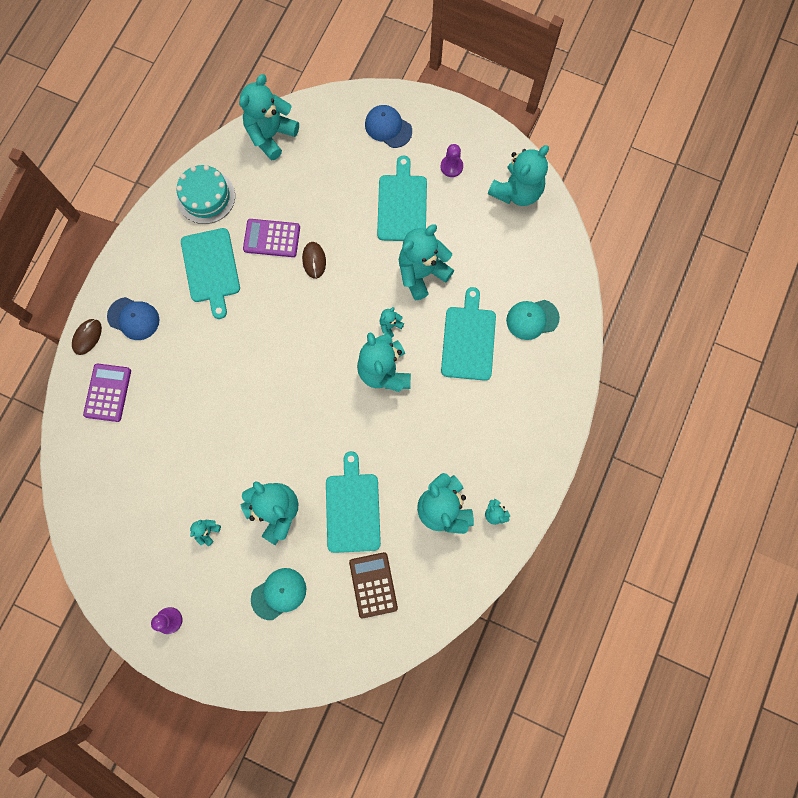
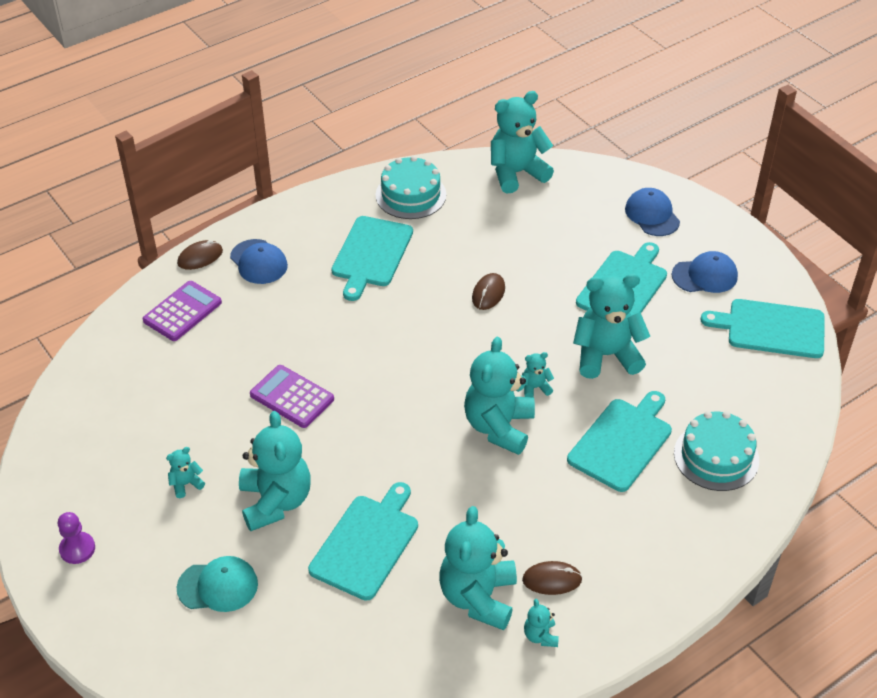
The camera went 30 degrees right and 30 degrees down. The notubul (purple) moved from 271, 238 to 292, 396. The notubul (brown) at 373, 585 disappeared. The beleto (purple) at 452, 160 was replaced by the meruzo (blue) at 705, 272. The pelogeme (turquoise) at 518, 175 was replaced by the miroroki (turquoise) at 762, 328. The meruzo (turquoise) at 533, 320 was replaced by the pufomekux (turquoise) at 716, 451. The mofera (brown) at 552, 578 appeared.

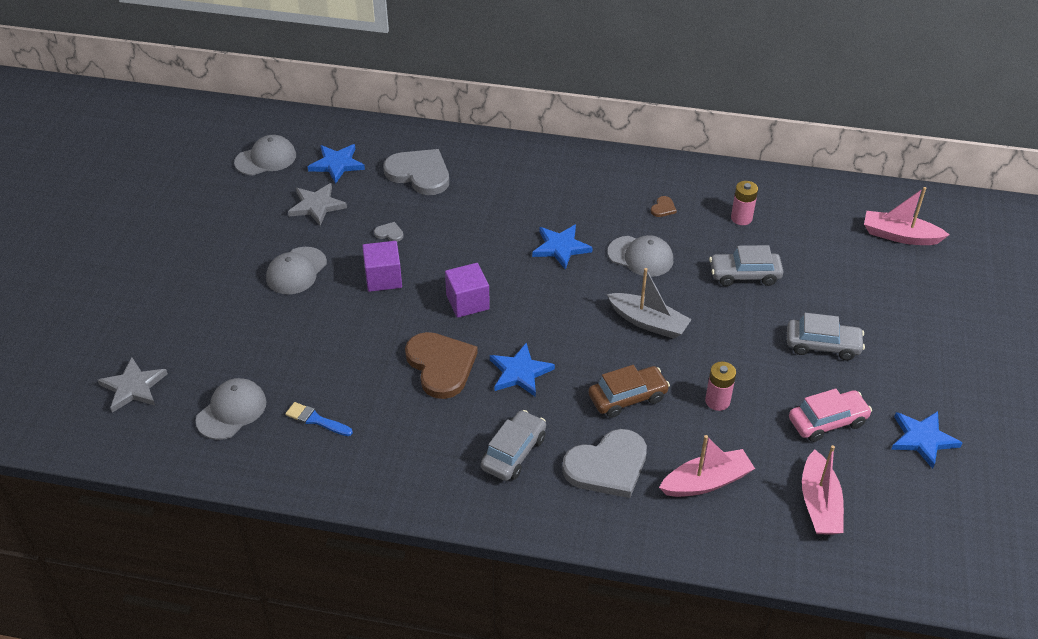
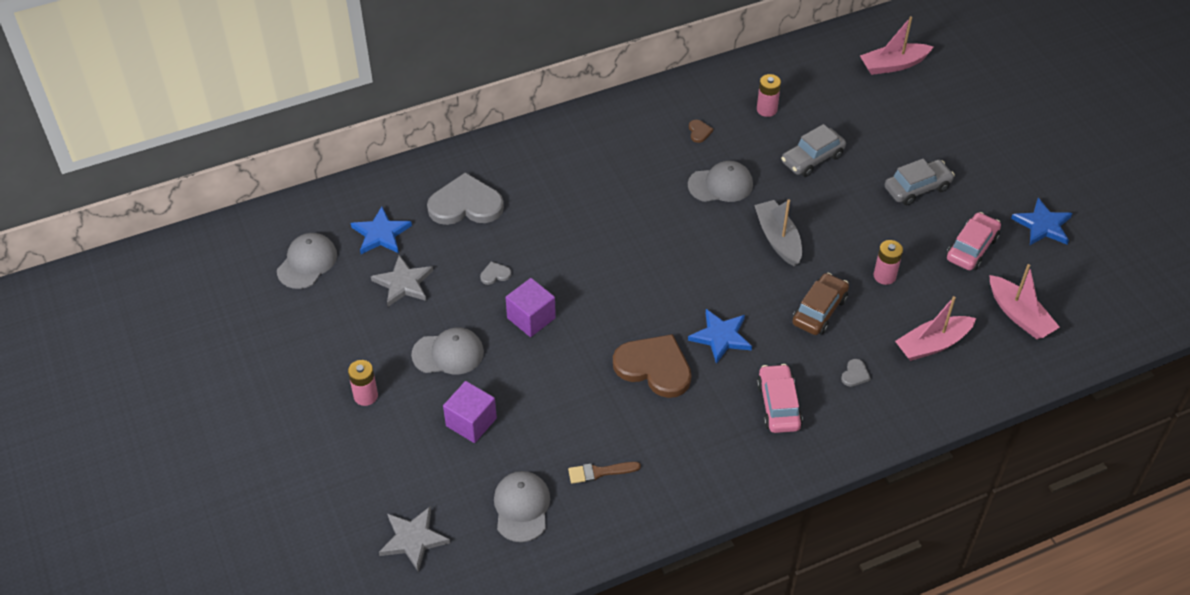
The camera went 35 degrees left and 5 degrees up. The meruzo (grey) at 296, 271 turned 90 degrees counterclockwise. The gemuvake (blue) at 319, 419 became the gemuvake (brown) at 604, 473. The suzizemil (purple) moved from 467, 290 to 470, 412. The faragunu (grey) at 513, 445 became the faragunu (pink) at 780, 398. The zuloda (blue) at 562, 247 disappeared. The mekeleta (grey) at 604, 463 changed to 0.40 times the size. The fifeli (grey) at 649, 303 turned 105 degrees counterclockwise. The fifeli (pink) at 707, 466 turned 150 degrees counterclockwise. The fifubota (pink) at 363, 383 appeared.

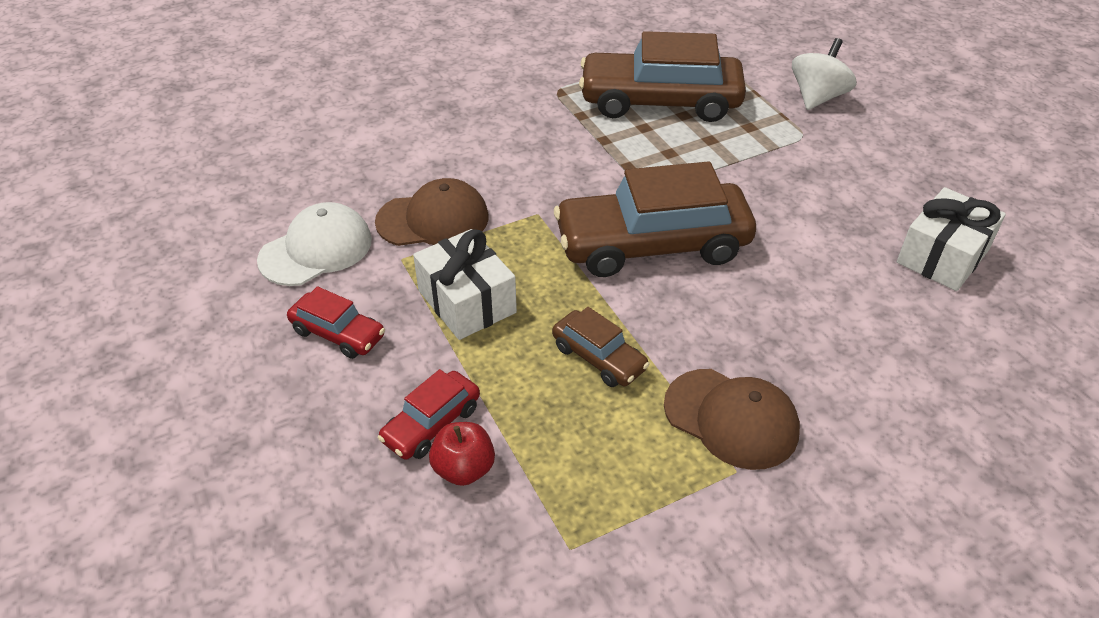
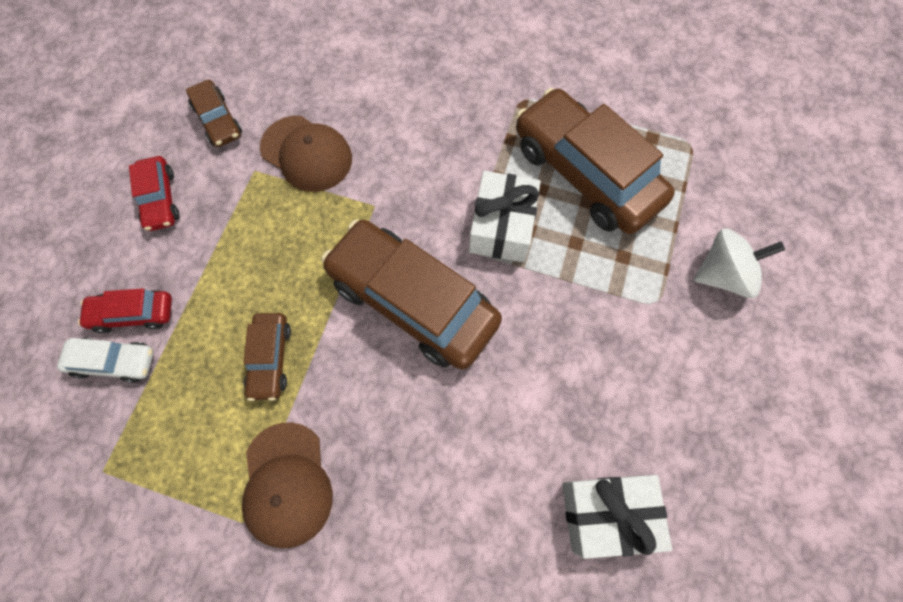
The camera went 45 degrees right and 25 degrees up. The meruzo (white) at 314, 244 was replaced by the faragunu (brown) at 214, 113. The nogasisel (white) moved from 465, 284 to 505, 216. The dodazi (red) at 462, 454 was replaced by the faragunu (white) at 105, 360.

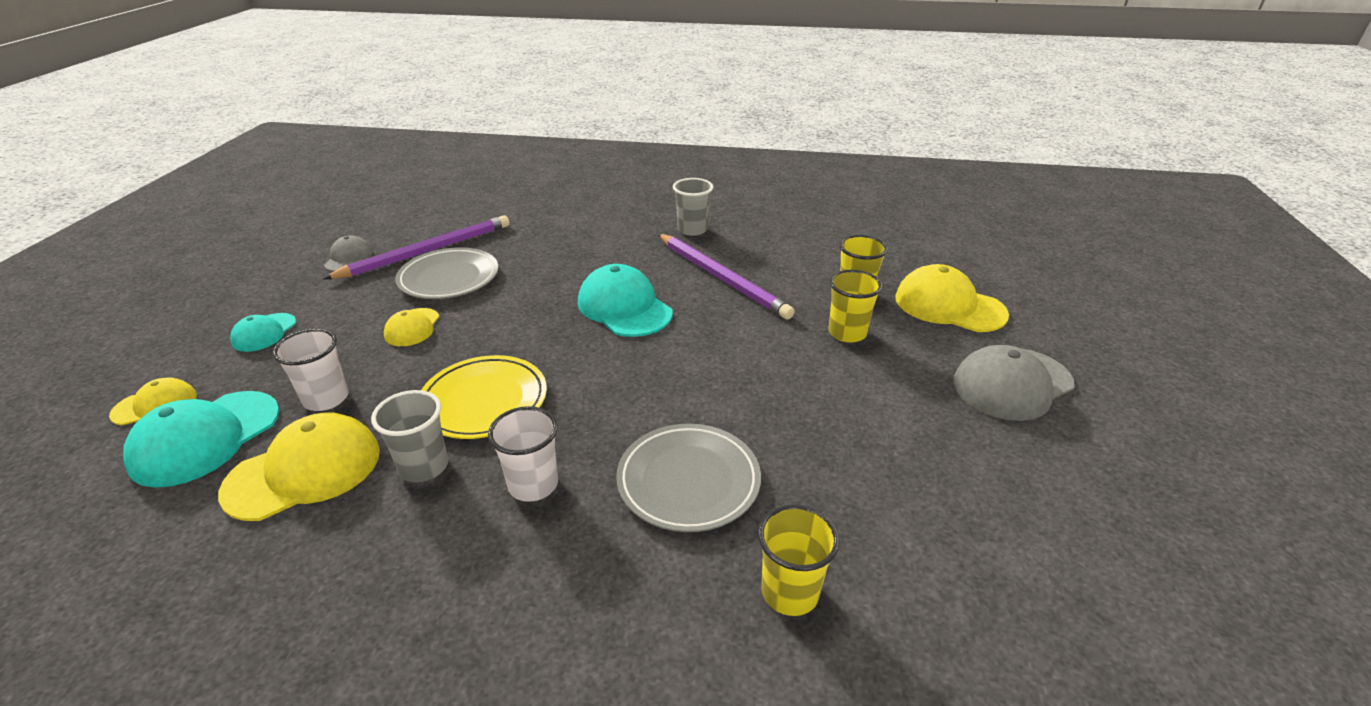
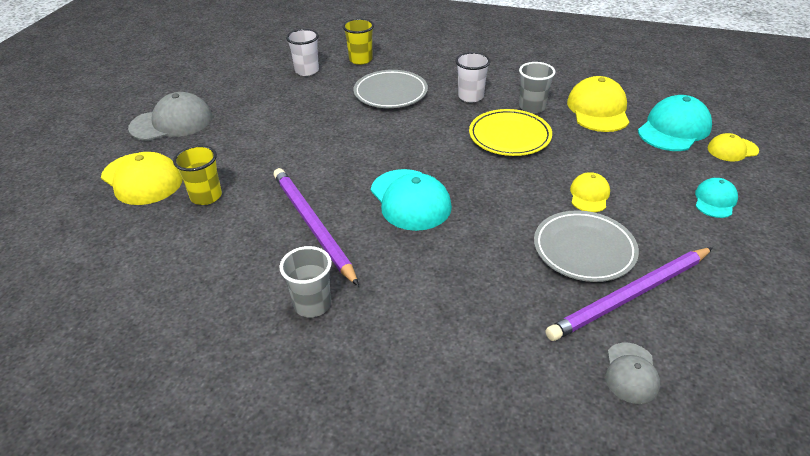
The camera went 170 degrees left and 5 degrees up. The meruzo (yellow) at 299, 466 turned 120 degrees clockwise. The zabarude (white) moved from 310, 370 to 302, 52. The meruzo (grey) moved from 348, 253 to 632, 373. The zabarude (yellow) at 856, 306 disappeared.

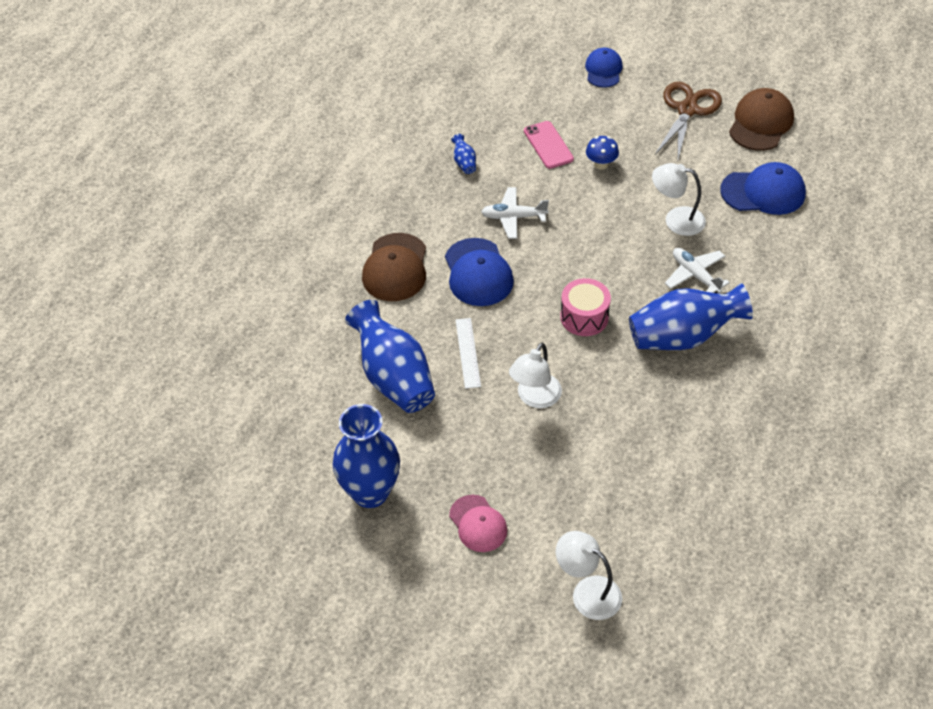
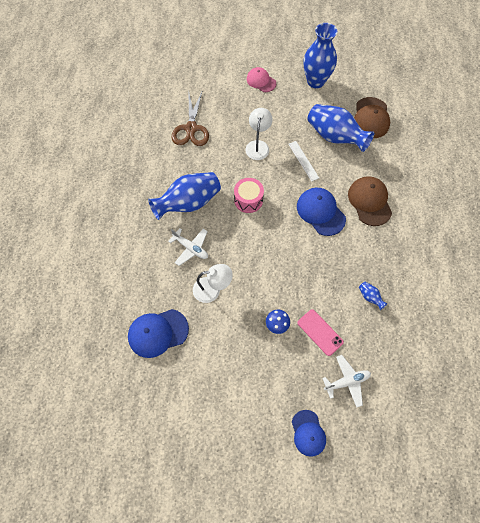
The camera went 160 degrees right and 15 degrees up. The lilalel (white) moved from 515, 213 to 346, 381. The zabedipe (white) at 589, 575 disappeared. The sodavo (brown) moved from 688, 120 to 190, 118. The meruzo (brown) moved from 761, 119 to 372, 117.

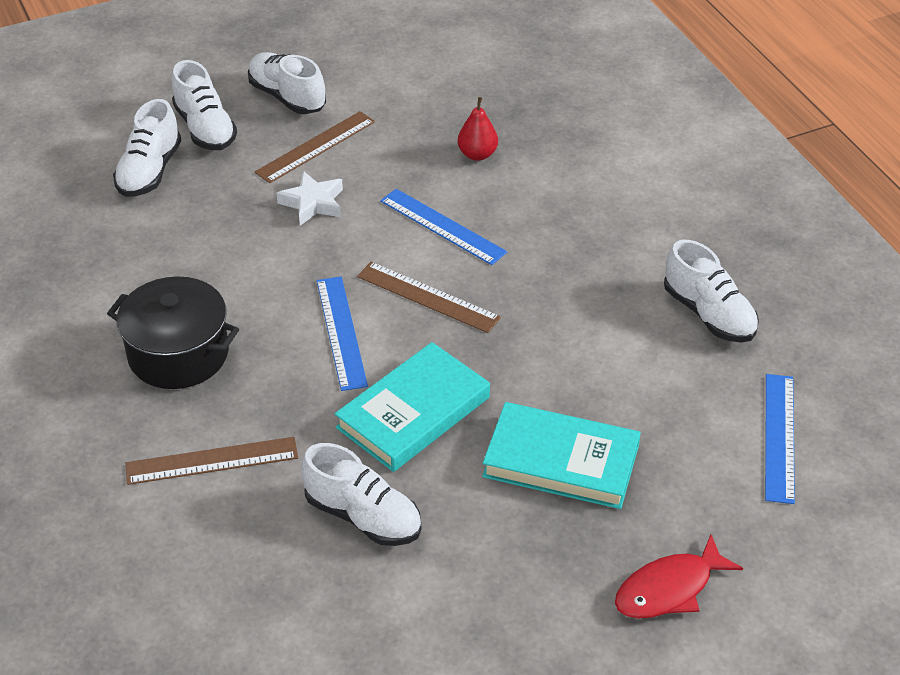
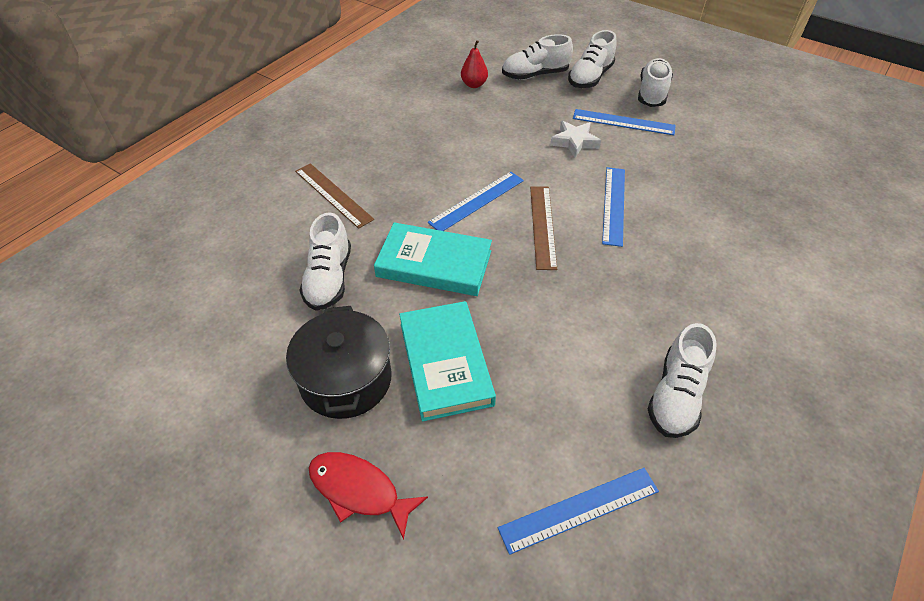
The camera went 60 degrees right and 5 degrees up. The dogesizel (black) moved from 173, 332 to 339, 362. The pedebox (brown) at 315, 147 became the pedebox (blue) at 624, 122. The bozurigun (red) moved from 477, 129 to 474, 64.

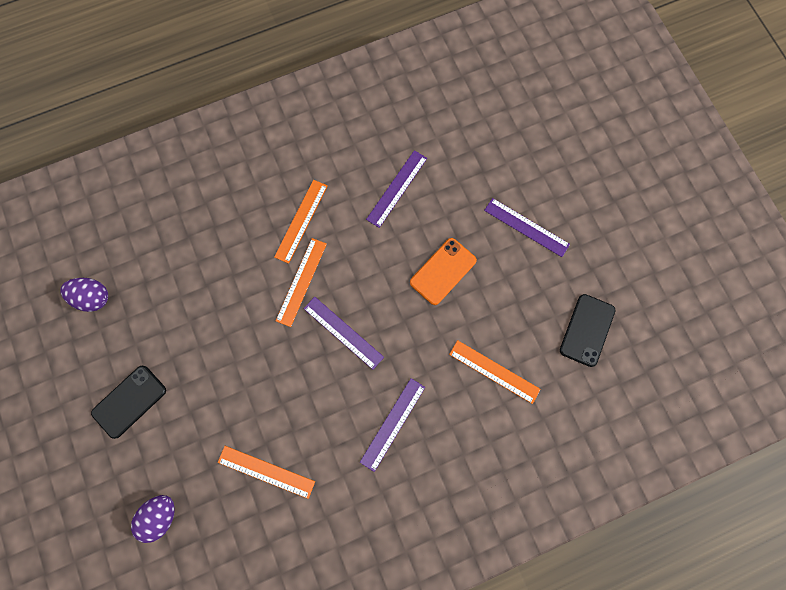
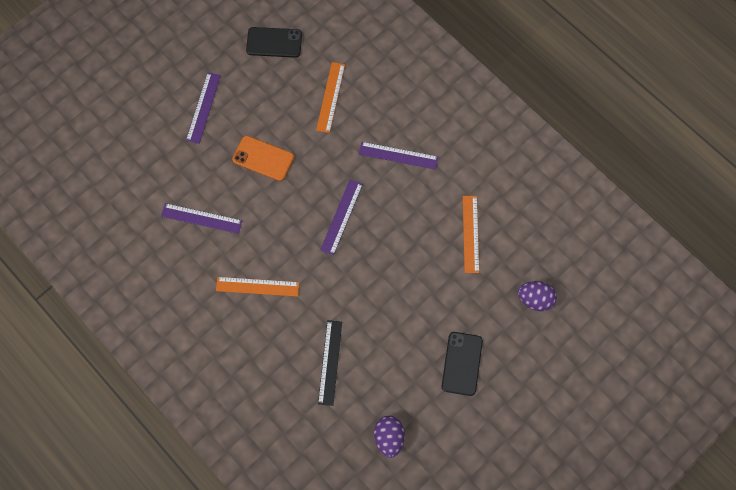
The camera went 110 degrees left and 5 degrees down. The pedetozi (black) at 128, 402 turned 75 degrees clockwise. The pedebox (orange) at 301, 282 disappeared. The pedebox (black) at 330, 363 appeared.

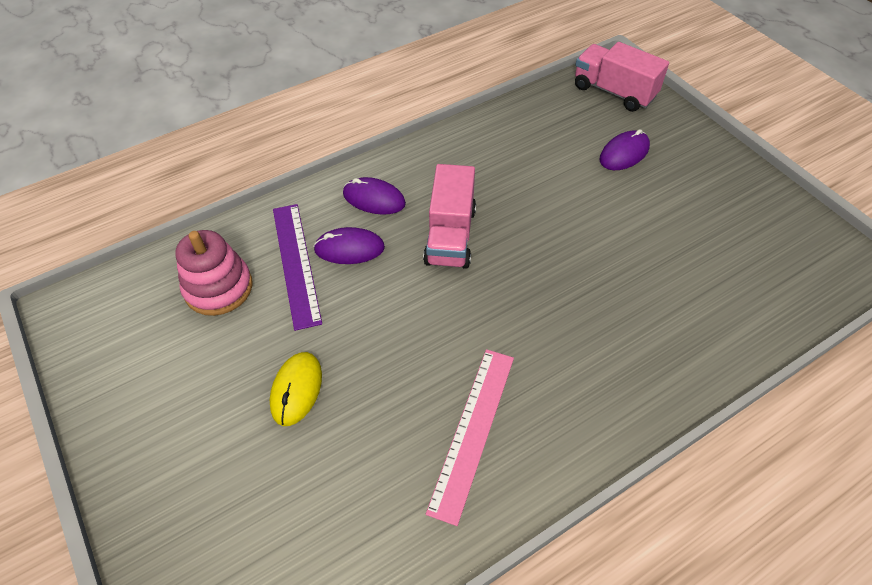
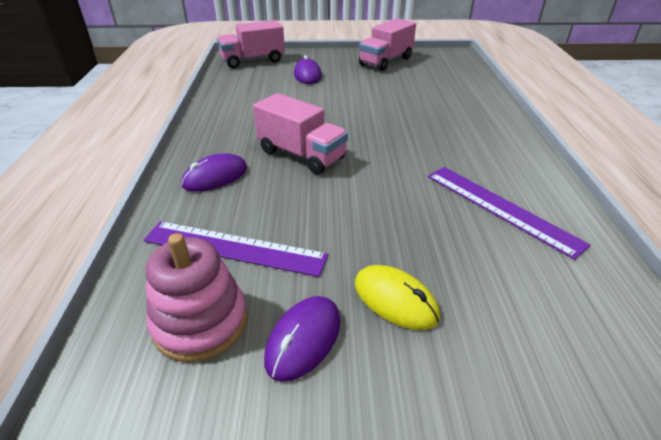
The camera went 60 degrees left and 15 degrees down. The mofera (purple) moved from 349, 245 to 302, 339. The pedebox (pink) at 470, 437 became the pedebox (purple) at 509, 213. The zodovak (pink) at 387, 44 appeared.

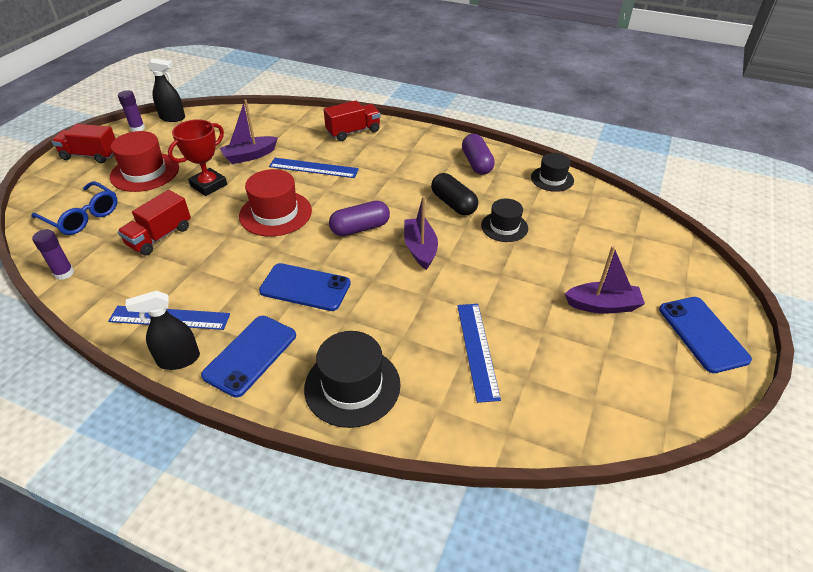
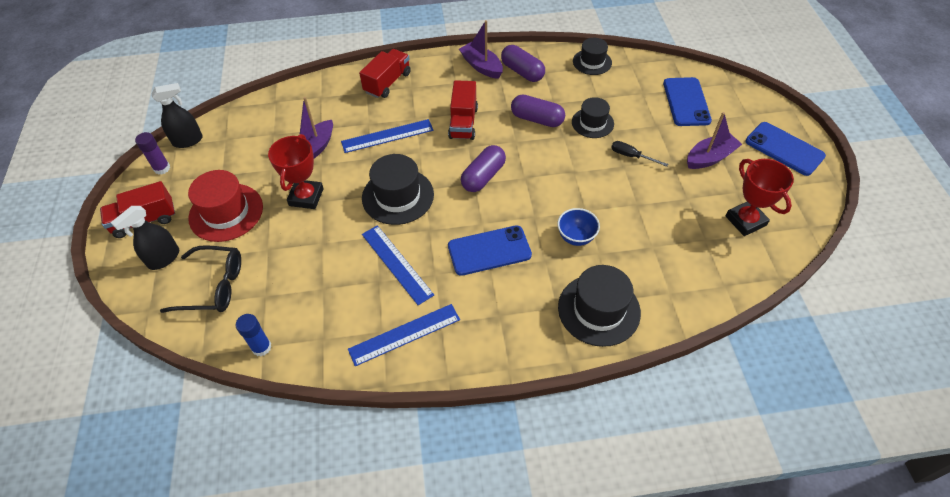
The camera went 30 degrees left and 10 degrees up. The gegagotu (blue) at 74, 208 became the gegagotu (black) at 200, 279. The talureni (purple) at 53, 254 became the talureni (blue) at 254, 335. The zodovak (red) moved from 154, 223 to 463, 110. The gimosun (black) moved from 163, 330 to 145, 238. The pedetozi (blue) moved from 248, 357 to 687, 101. The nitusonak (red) at 275, 203 became the nitusonak (black) at 398, 189. The fifeli (purple) moved from 421, 233 to 481, 49. The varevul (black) at 454, 194 became the varevul (purple) at 538, 111. The pedebox (blue) moved from 479, 353 to 398, 265. The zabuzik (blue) at 578, 227 appeared. The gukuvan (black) at 639, 154 appeared. The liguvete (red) at 760, 197 appeared.

